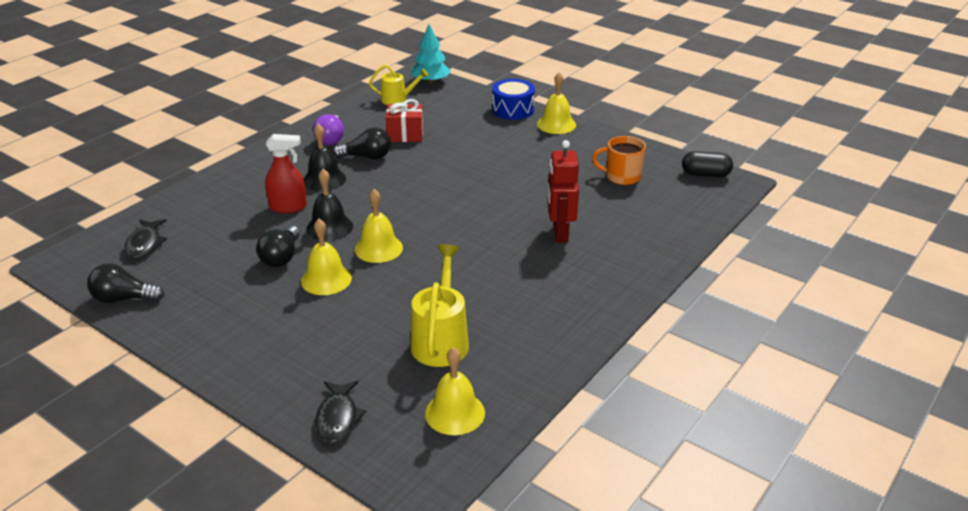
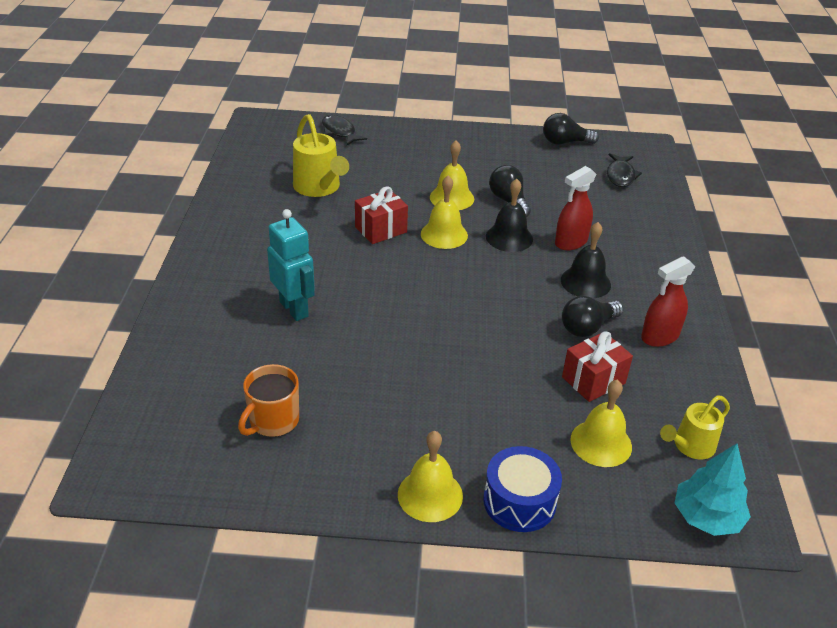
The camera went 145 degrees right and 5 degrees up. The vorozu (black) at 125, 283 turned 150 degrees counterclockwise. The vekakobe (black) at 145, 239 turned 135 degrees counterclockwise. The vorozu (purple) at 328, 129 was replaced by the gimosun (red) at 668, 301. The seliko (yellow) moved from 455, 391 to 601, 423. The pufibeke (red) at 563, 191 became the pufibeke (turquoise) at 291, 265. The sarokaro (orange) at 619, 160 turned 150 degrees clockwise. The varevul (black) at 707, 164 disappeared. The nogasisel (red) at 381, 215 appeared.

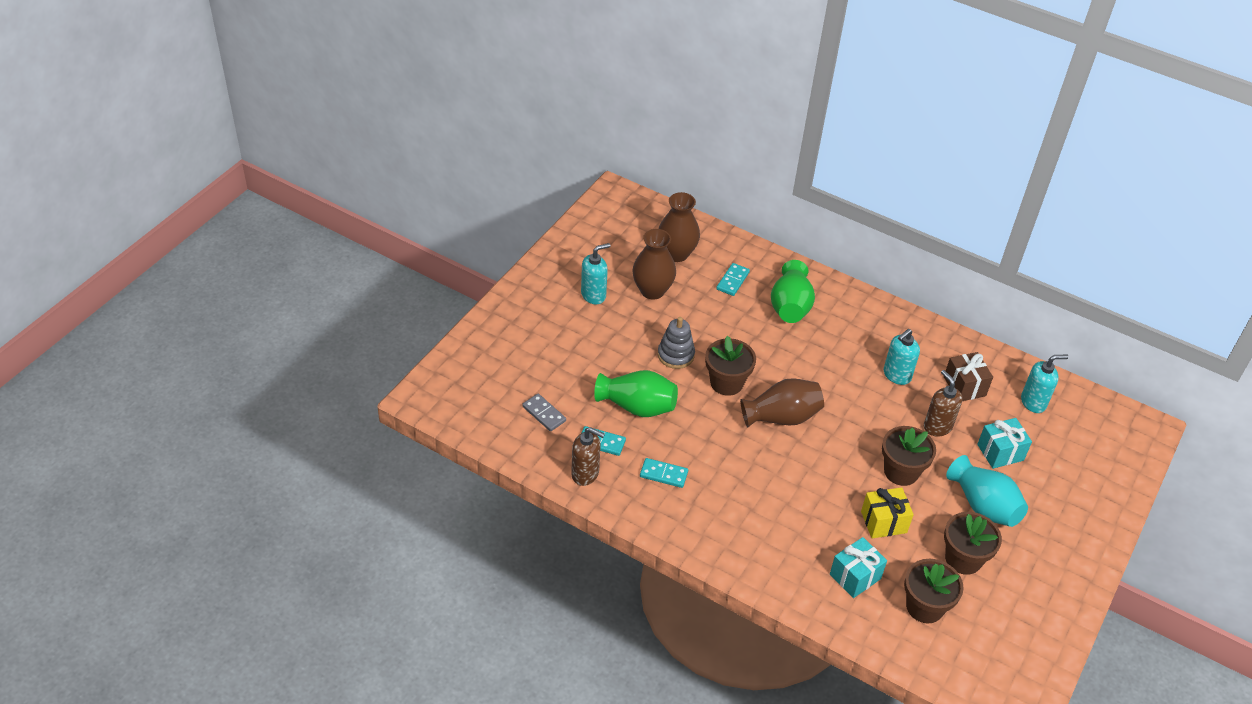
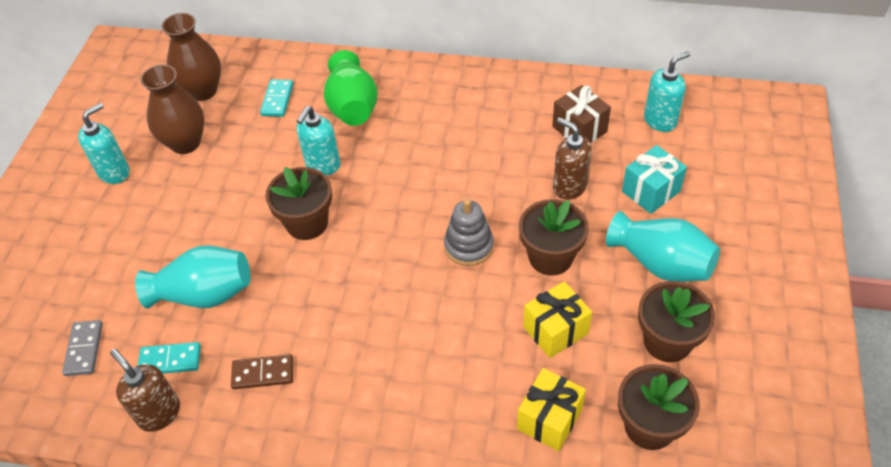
The camera went 15 degrees left and 5 degrees up. The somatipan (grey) at 544, 412 turned 60 degrees clockwise. The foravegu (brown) at 588, 456 turned 135 degrees counterclockwise. The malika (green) at 636, 393 became the malika (turquoise) at 192, 276. The somatipan (turquoise) at 664, 473 became the somatipan (brown) at 262, 372. The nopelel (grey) moved from 676, 343 to 469, 232. The malika (brown) at 782, 402 disappeared. The nogasisel (turquoise) at 858, 567 became the nogasisel (yellow) at 551, 409. The foravegu (turquoise) moved from 902, 357 to 318, 140.

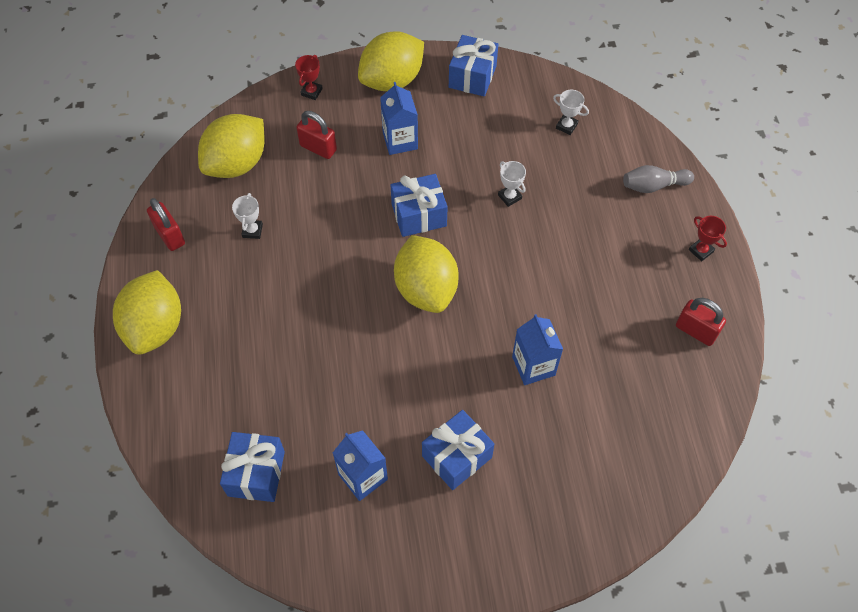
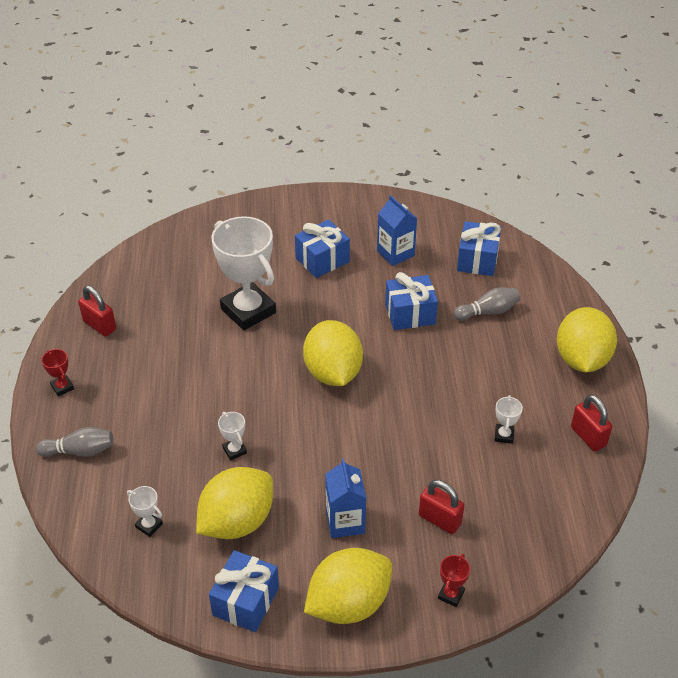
The camera went 175 degrees left and 15 degrees down. The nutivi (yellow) moved from 231, 146 to 234, 503. The nogasisel (blue) moved from 419, 205 to 411, 301. The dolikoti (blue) at 537, 349 was replaced by the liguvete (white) at 243, 273. The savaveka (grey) at 487, 304 appeared.

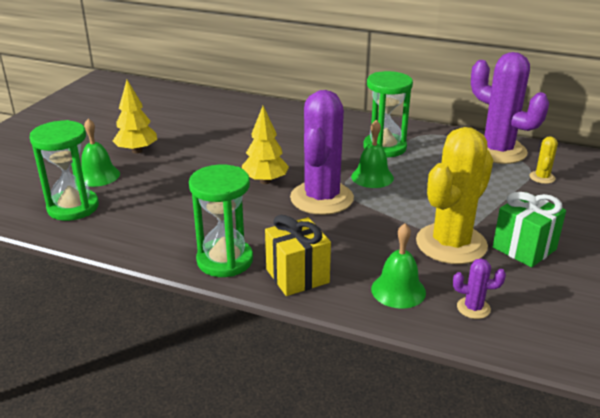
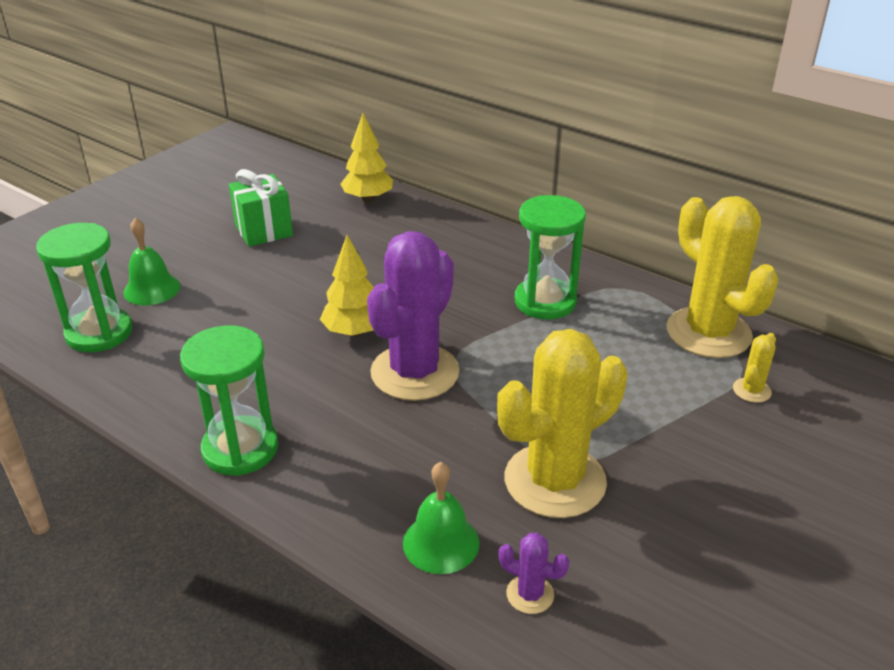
The camera went 15 degrees right and 5 degrees up. The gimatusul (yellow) moved from 135, 117 to 366, 157. The nogasisel (yellow) at 298, 255 disappeared. The seliko (green) at 372, 154 disappeared. The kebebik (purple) at 510, 108 became the kebebik (yellow) at 722, 277. The nogasisel (green) moved from 529, 229 to 261, 208.

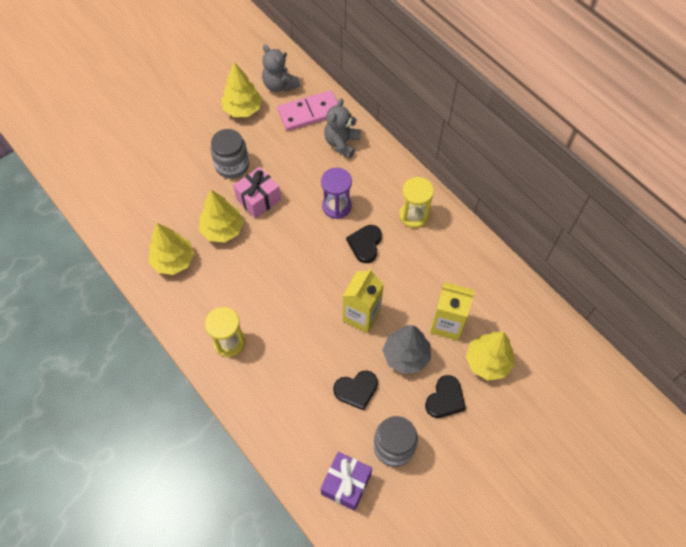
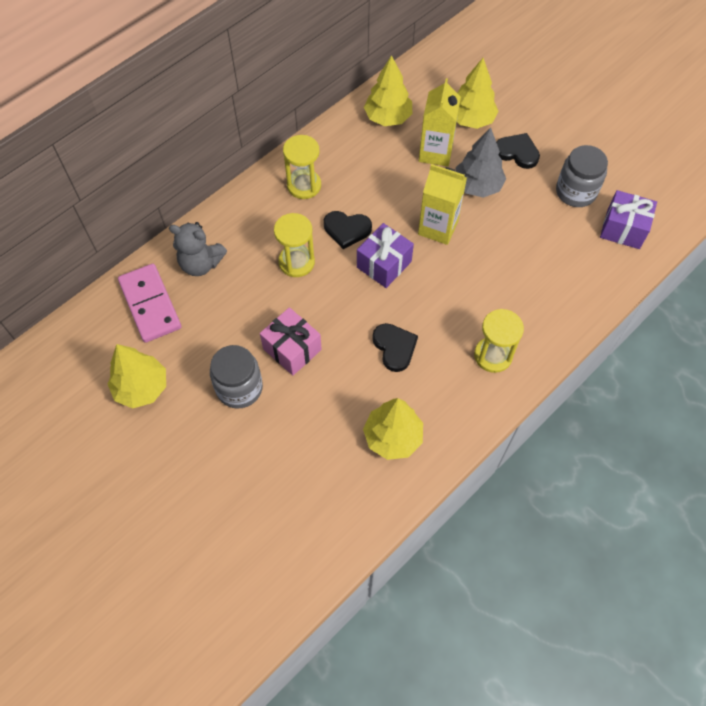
The camera went 95 degrees left and 0 degrees up. The gimatusul (yellow) moved from 221, 216 to 388, 90. The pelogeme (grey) at 281, 68 disappeared. The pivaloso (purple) at 336, 193 became the pivaloso (yellow) at 294, 245. The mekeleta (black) moved from 355, 391 to 395, 347. The nogasisel (purple) at 385, 255 appeared.

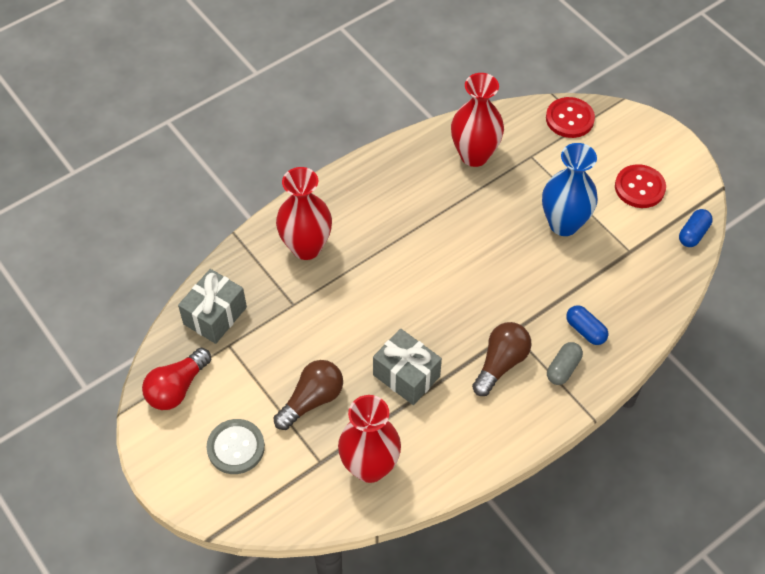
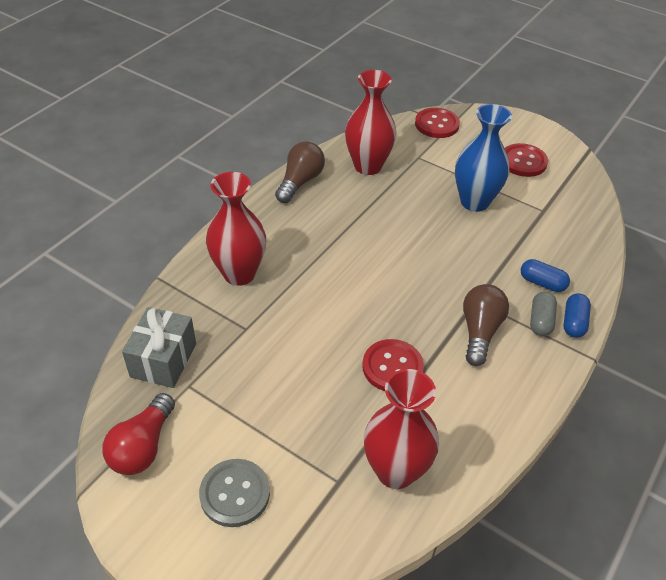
The camera went 20 degrees left and 10 degrees down. The vorozu (brown) moved from 308, 395 to 300, 172. The nogasisel (grey) at 407, 366 was replaced by the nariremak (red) at 393, 365. The varevul (blue) moved from 696, 228 to 577, 315.

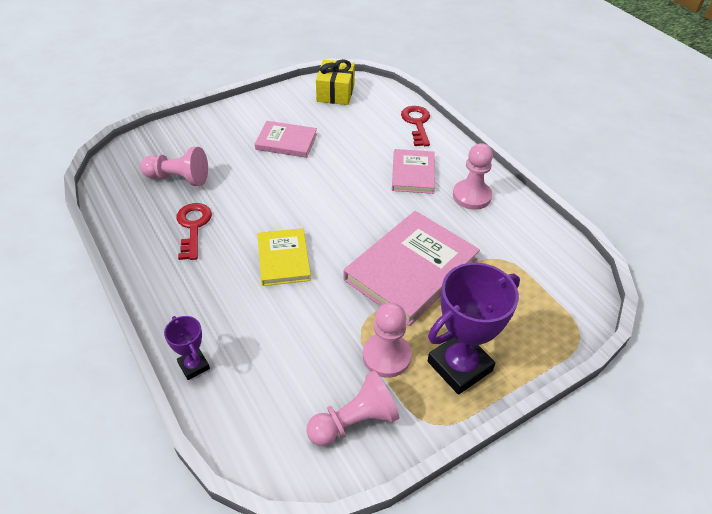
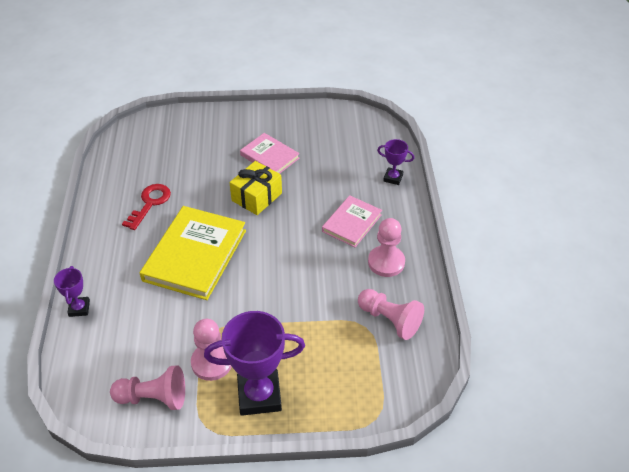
The camera went 30 degrees right and 0 degrees up. The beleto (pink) moved from 174, 166 to 391, 314. The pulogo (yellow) at 284, 257 changed to 1.75 times the size. The nogasisel (yellow) moved from 335, 82 to 255, 188. The pulogo (pink) at 411, 268 disappeared. The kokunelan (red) at 415, 126 was replaced by the liguvete (purple) at 395, 162.

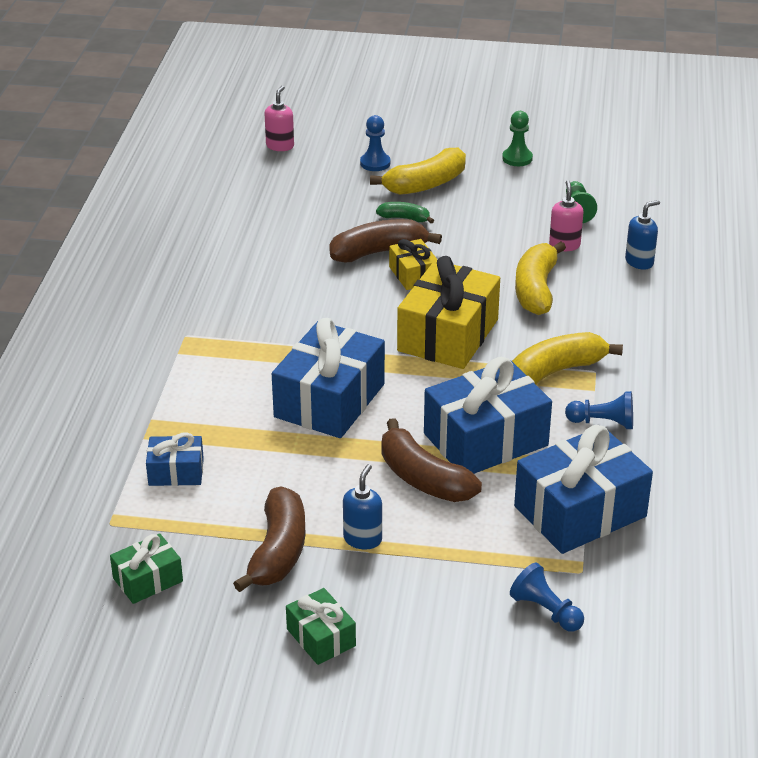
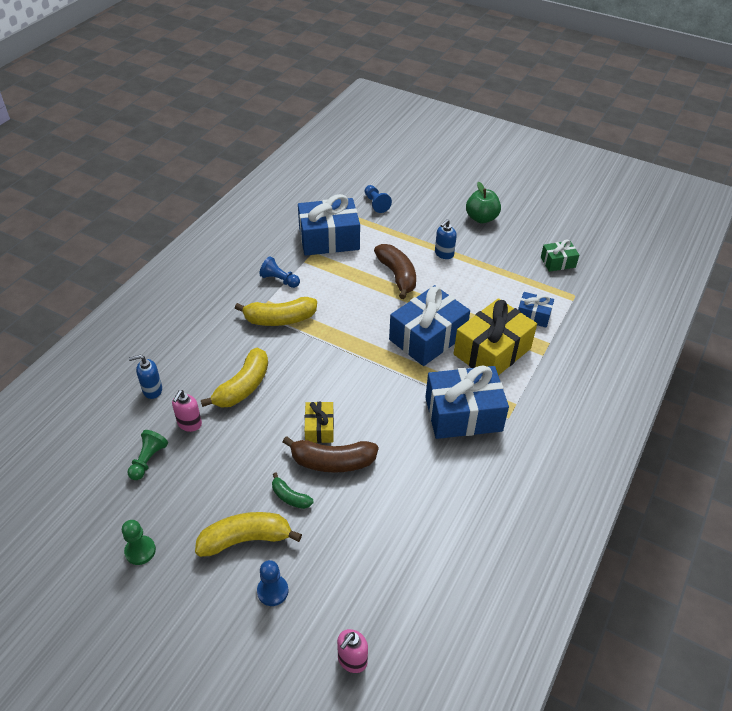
The camera went 160 degrees left and 10 degrees up. The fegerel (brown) at 269, 539 disappeared. The nogasisel (green) at 321, 626 was replaced by the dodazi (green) at 483, 203. The nogasisel (yellow) moved from 448, 312 to 495, 337. The nogasisel (blue) moved from 488, 415 to 467, 402.

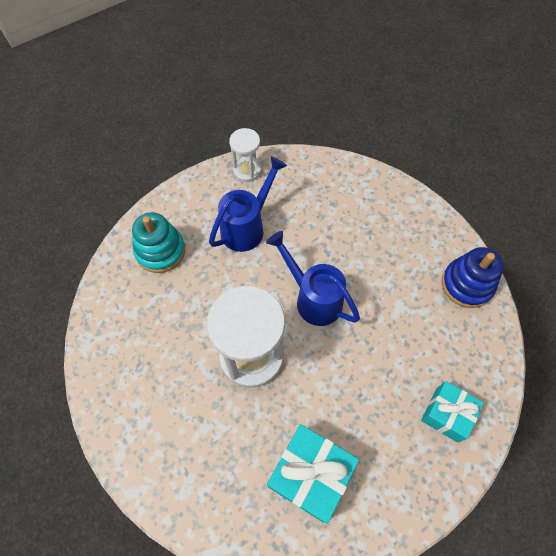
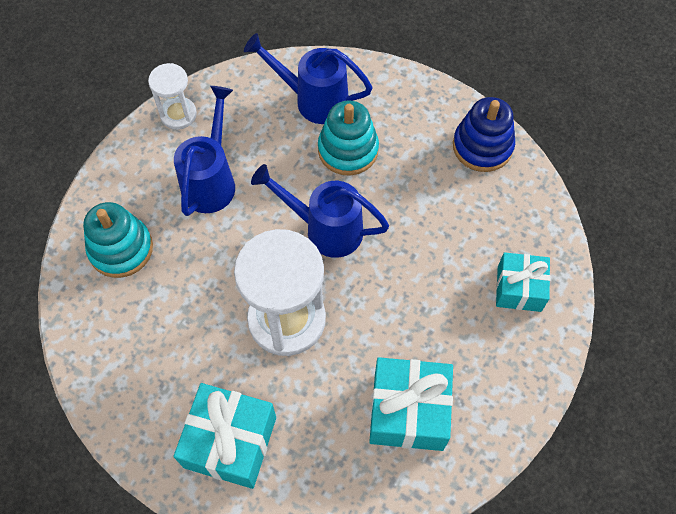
The camera went 25 degrees left and 0 degrees up. The nogasisel (turquoise) at 225, 436 appeared. The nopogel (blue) at 308, 78 appeared. The nopelel (turquoise) at 348, 138 appeared.

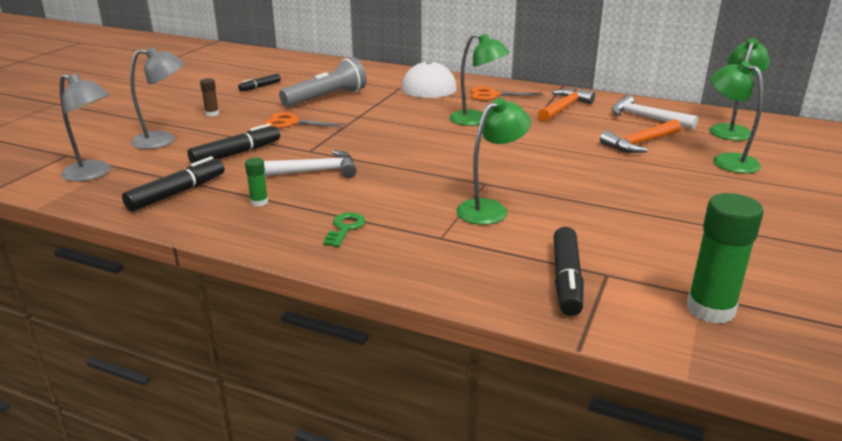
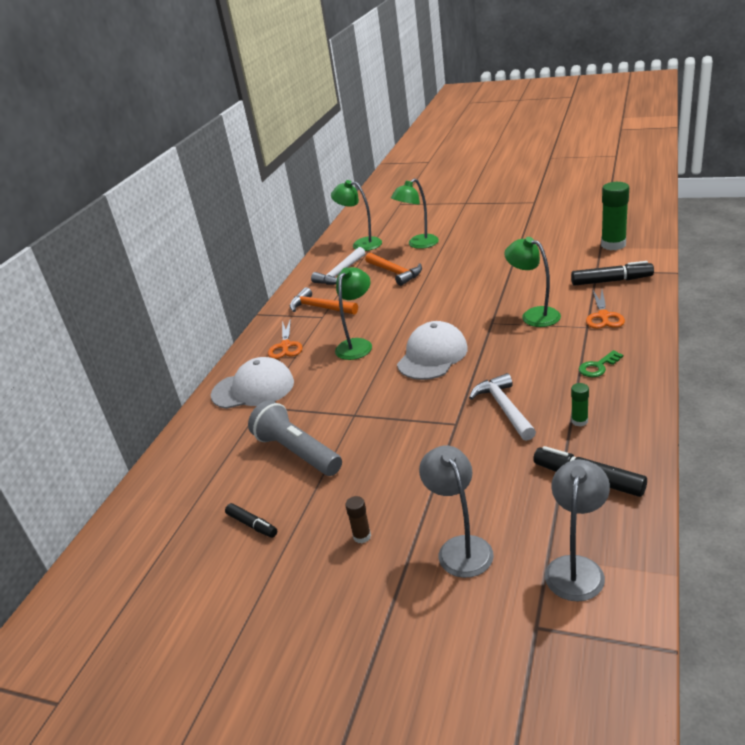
The camera went 90 degrees left and 5 degrees up. The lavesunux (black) at 234, 143 disappeared. The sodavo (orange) moved from 305, 120 to 605, 309. The kokunelan (green) at 344, 229 turned 45 degrees counterclockwise. The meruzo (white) at 432, 350 appeared.

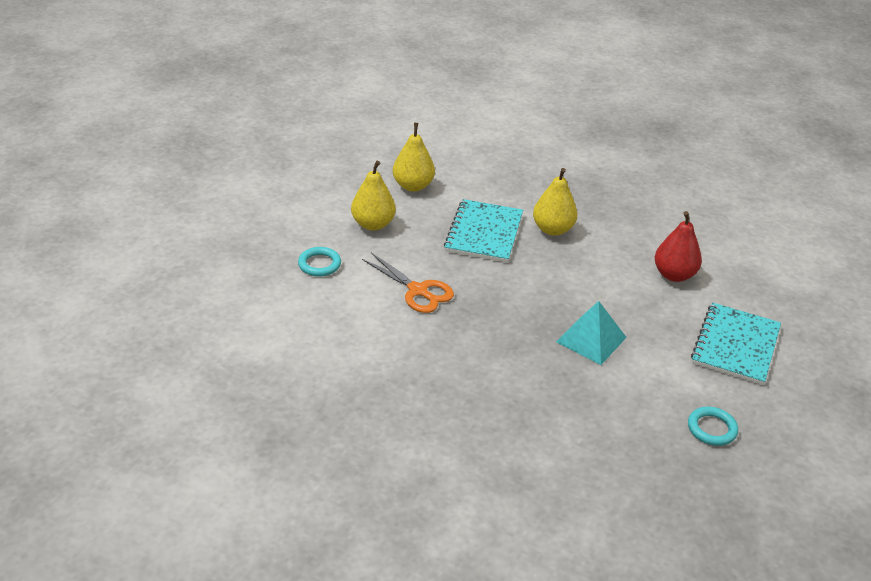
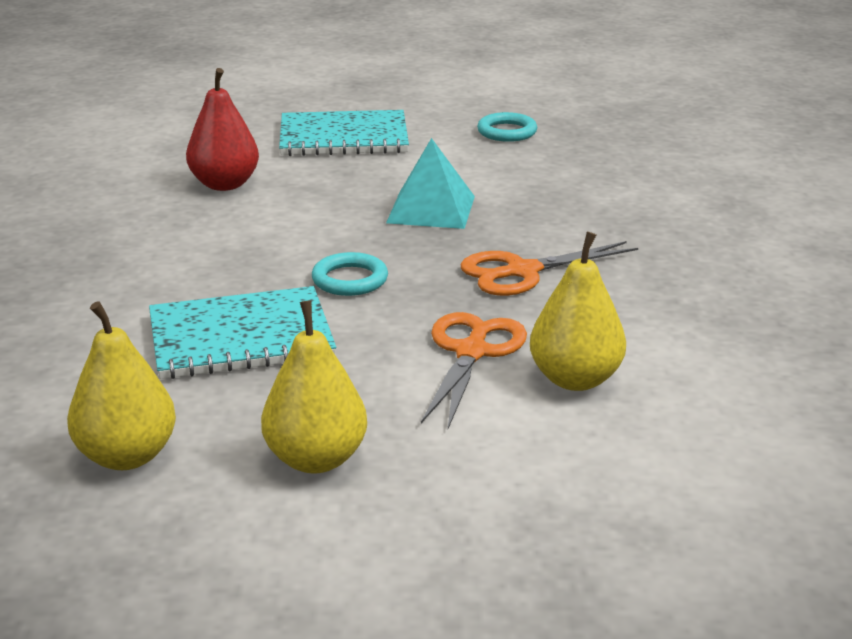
The camera went 115 degrees left and 10 degrees down. The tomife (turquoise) moved from 319, 262 to 350, 274. The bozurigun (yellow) moved from 555, 202 to 578, 311. The sodavo (orange) at 549, 268 appeared.

